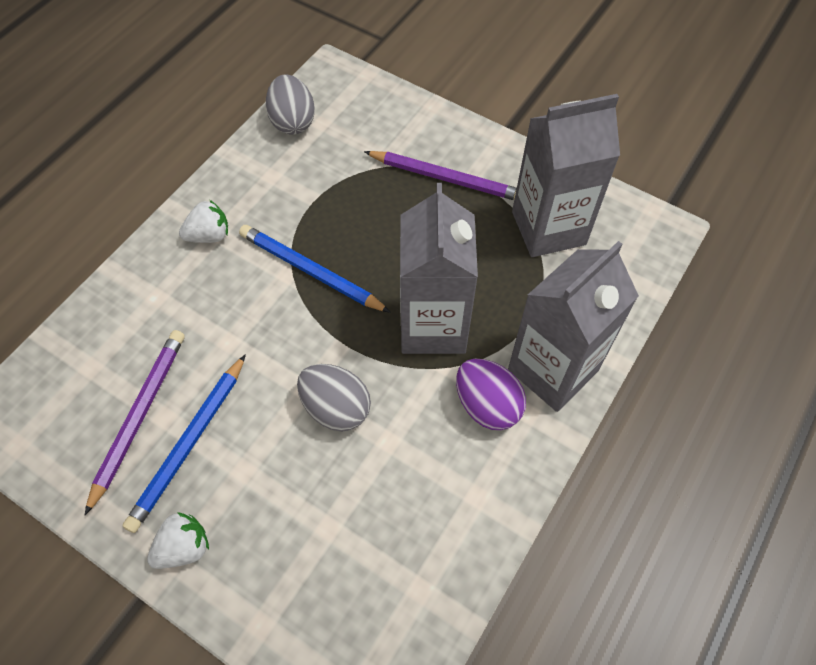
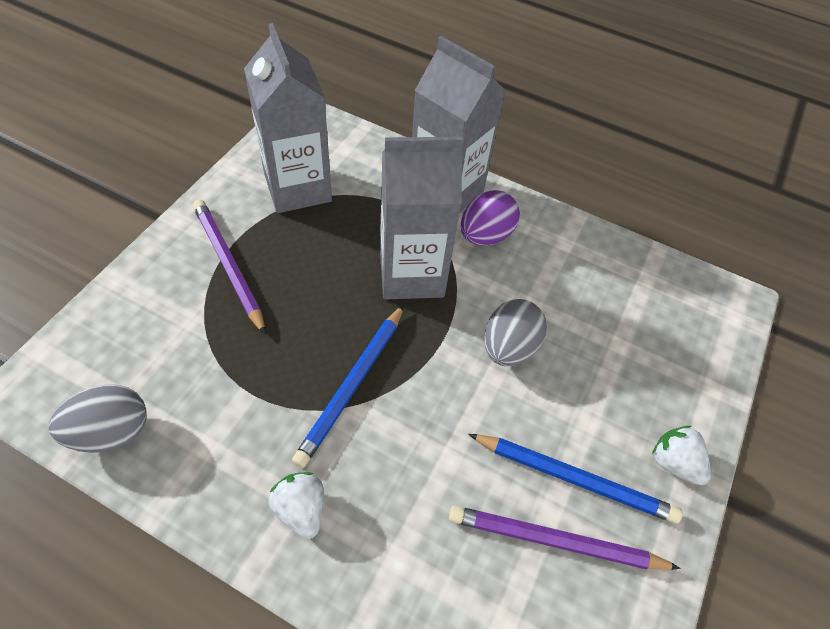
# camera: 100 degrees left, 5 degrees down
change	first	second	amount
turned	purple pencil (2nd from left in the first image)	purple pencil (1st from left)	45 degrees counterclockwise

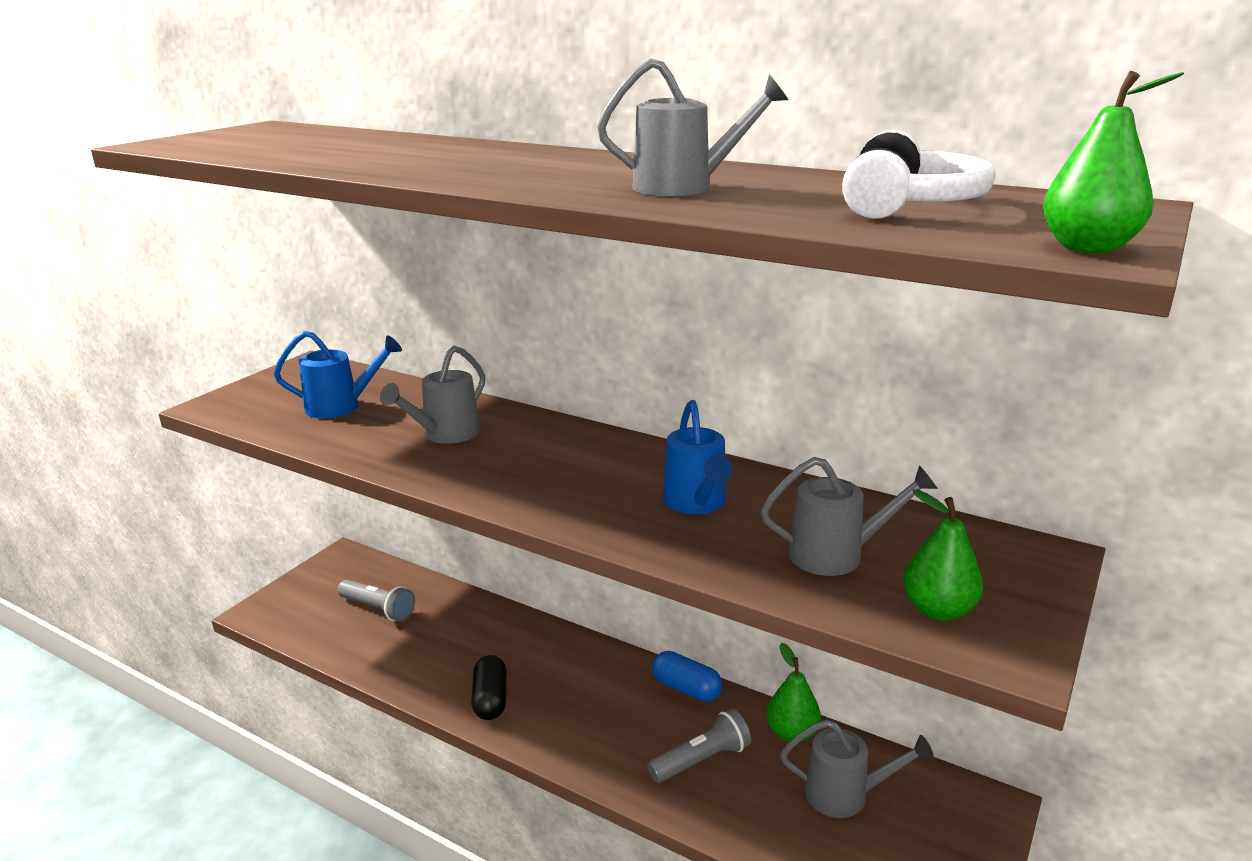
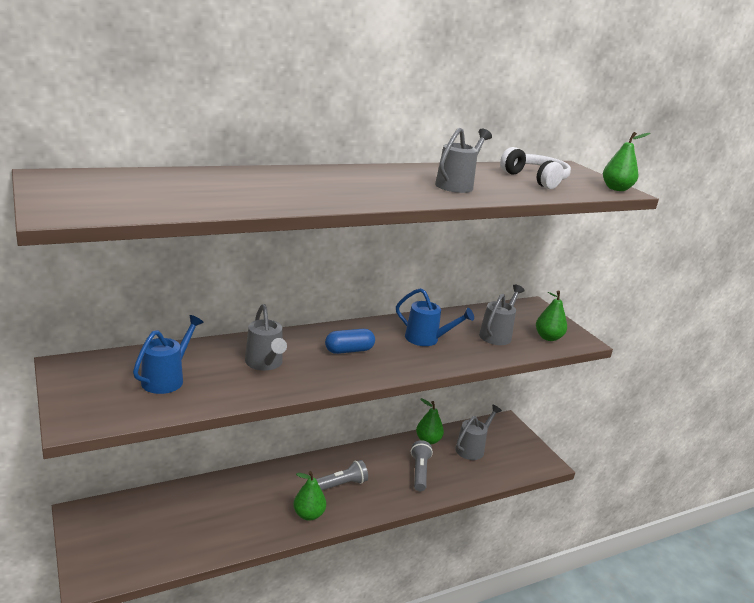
# camera: 60 degrees left, 0 degrees up
change	first	second	amount
moved	grey flashlight (1st from left)		
replaced	black capsule	green pear (1st from left)	
moved	blue capsule		

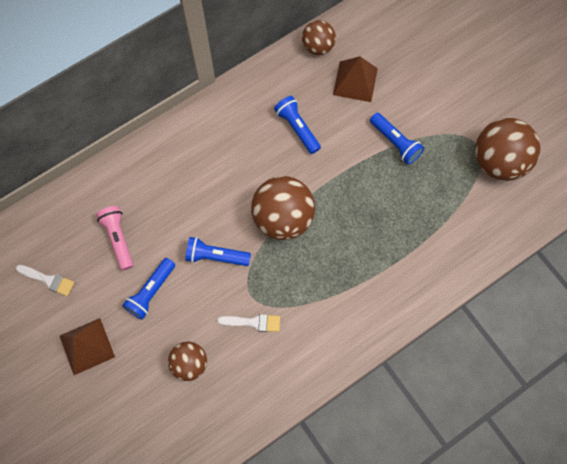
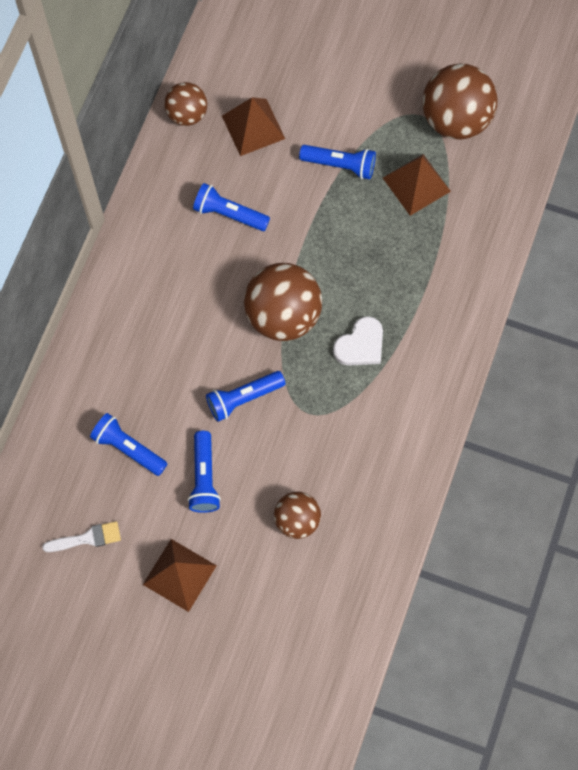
# camera: 35 degrees left, 0 degrees up
change	first	second	amount
recoloured	pink flashlight	blue flashlight (1st from left)	
removed	white brush (2nd from left)		
added		white heart	
added		brown pyramid (3rd from left)	

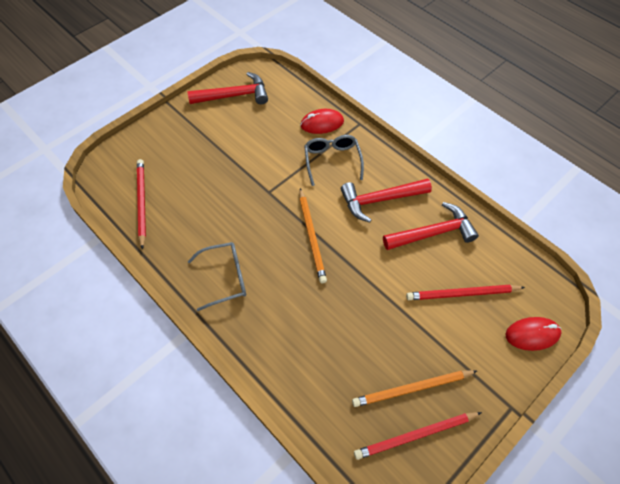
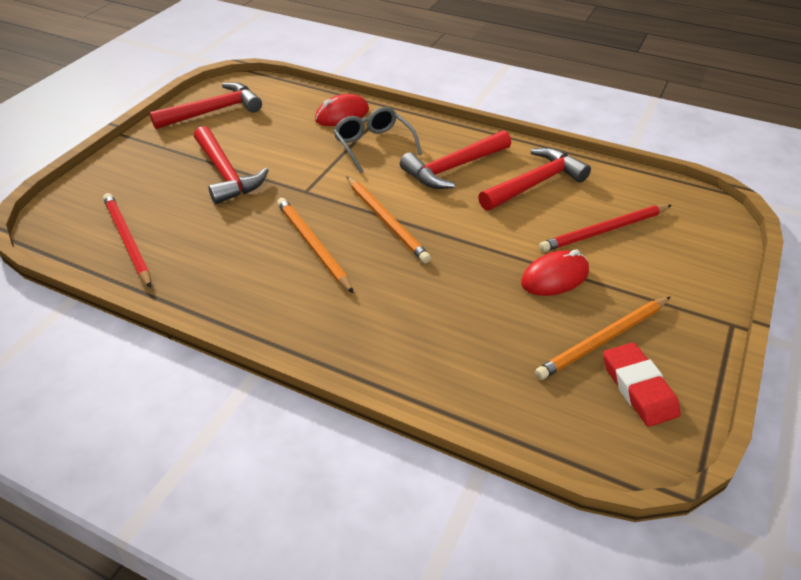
# camera: 20 degrees left, 15 degrees down
change	first	second	amount
removed	grey glasses (1st from left)		
replaced	red pencil (2nd from left)	red eraser	
moved	red mouse (2nd from left)		
added		red hammer (2nd from left)	
added		orange pencil (1st from left)	

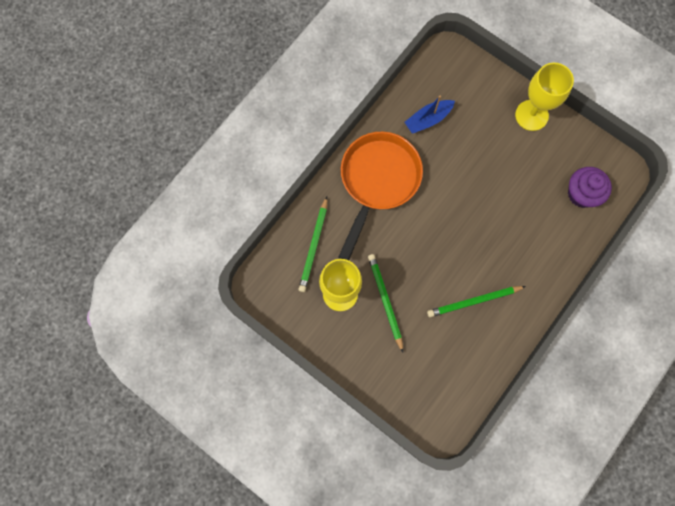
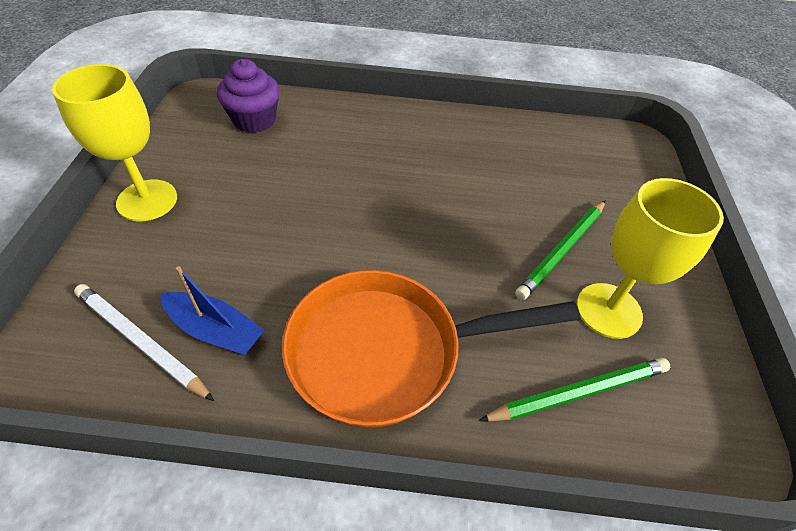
# camera: 125 degrees left, 25 degrees down
change	first	second	amount
removed	green pencil (3rd from left)		
added		white pencil	

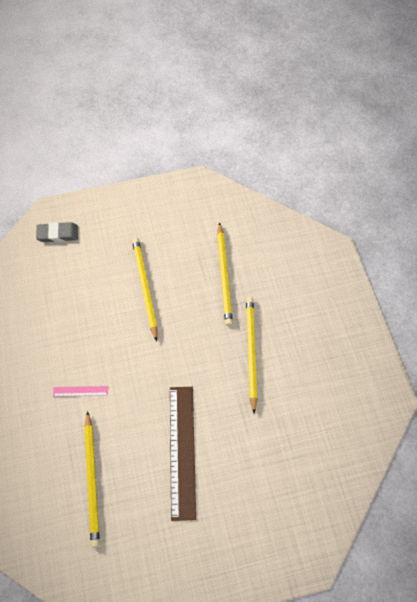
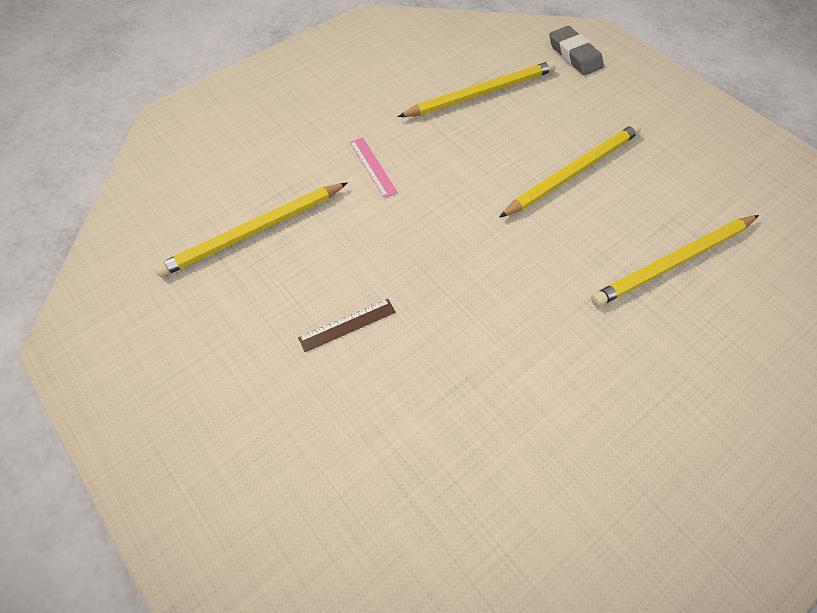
# camera: 65 degrees right, 5 degrees down
change	first	second	amount
resized	brown ruler		x0.43
moved	yellow pencil (4th from left in the first image)	yellow pencil (2nd from left)	

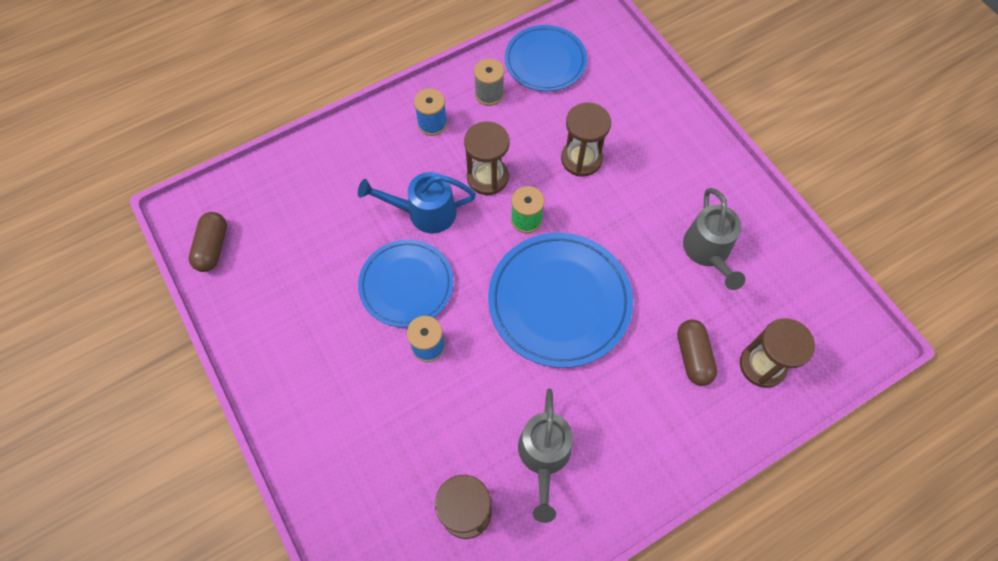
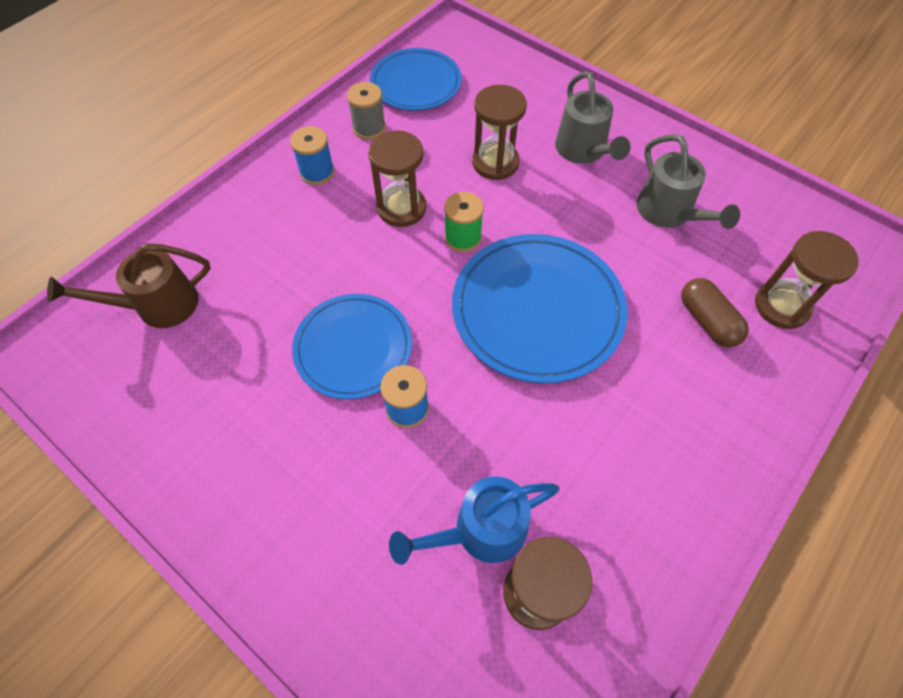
# camera: 20 degrees left, 5 degrees down
change	first	second	amount
removed	brown capsule (1st from left)		
moved	blue watering can		
moved	grey watering can (1st from left)		
added		brown watering can	

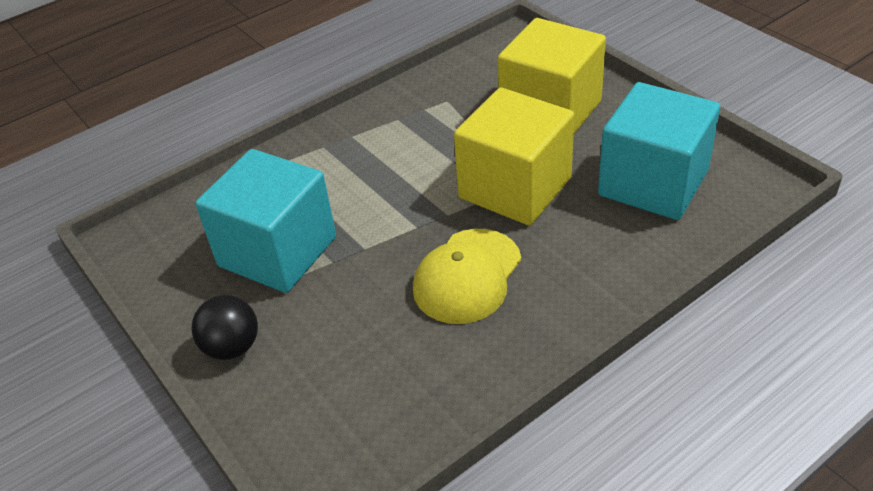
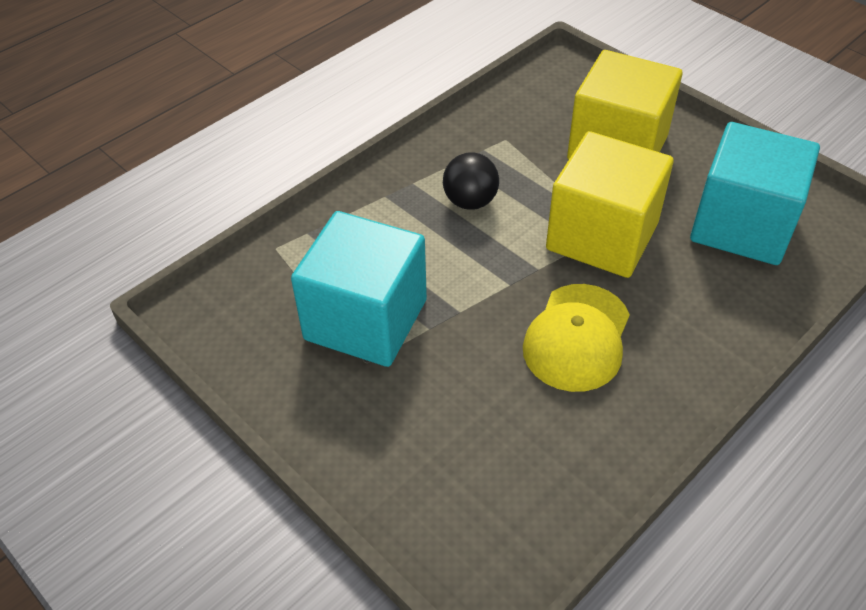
# camera: 10 degrees left, 5 degrees up
change	first	second	amount
moved	black ball		

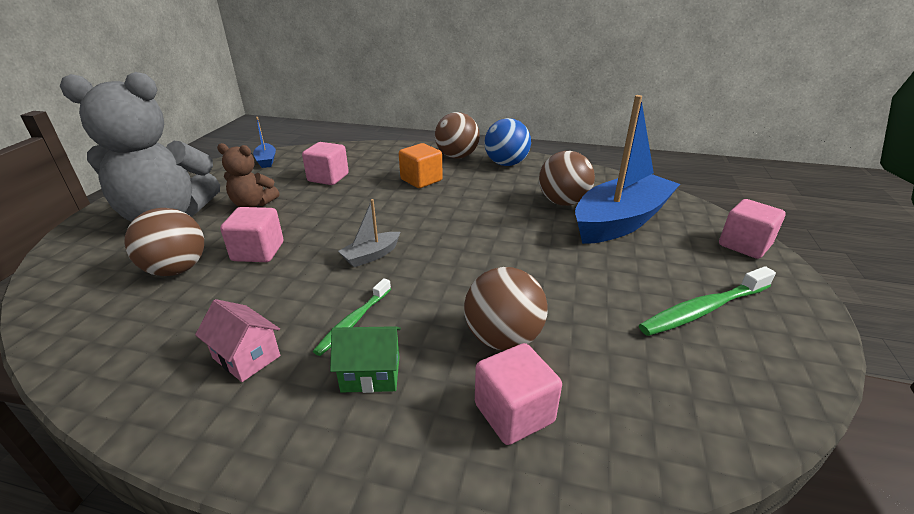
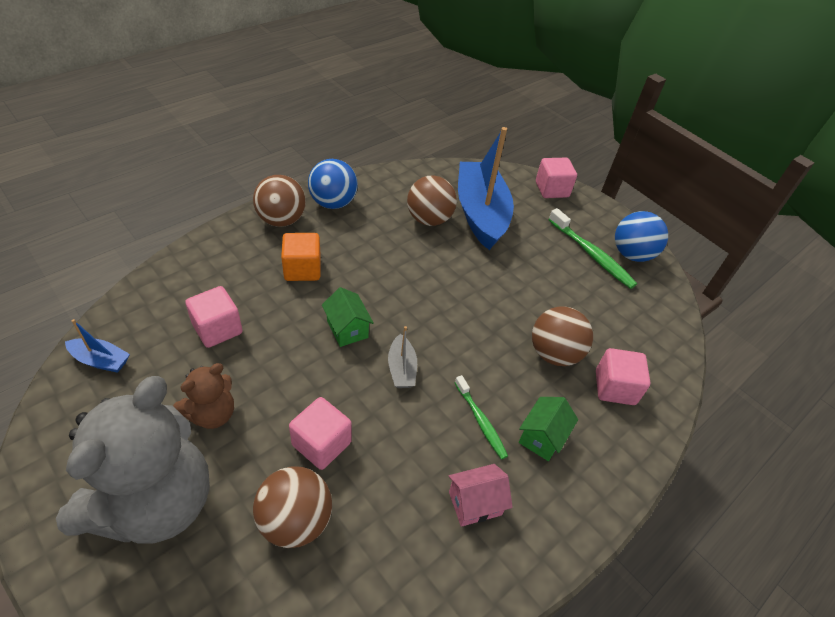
# camera: 60 degrees left, 15 degrees up
change	first	second	amount
turned	green toothbrush (2nd from left)		45 degrees counterclockwise
added		green house (1st from left)	
added		blue ball (2nd from left)	

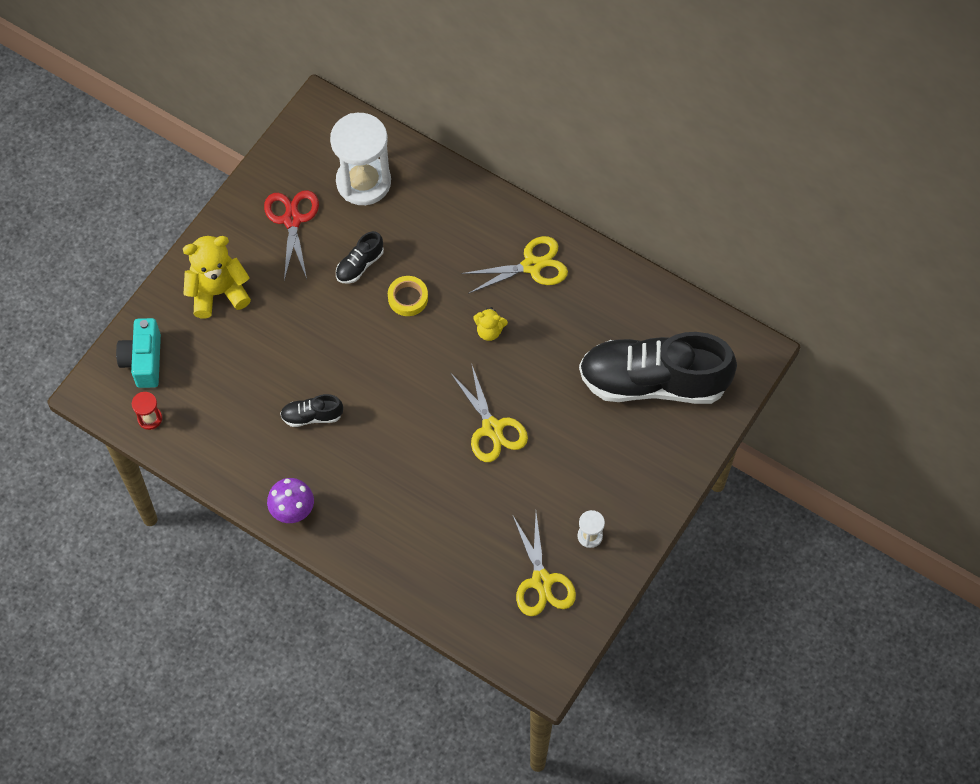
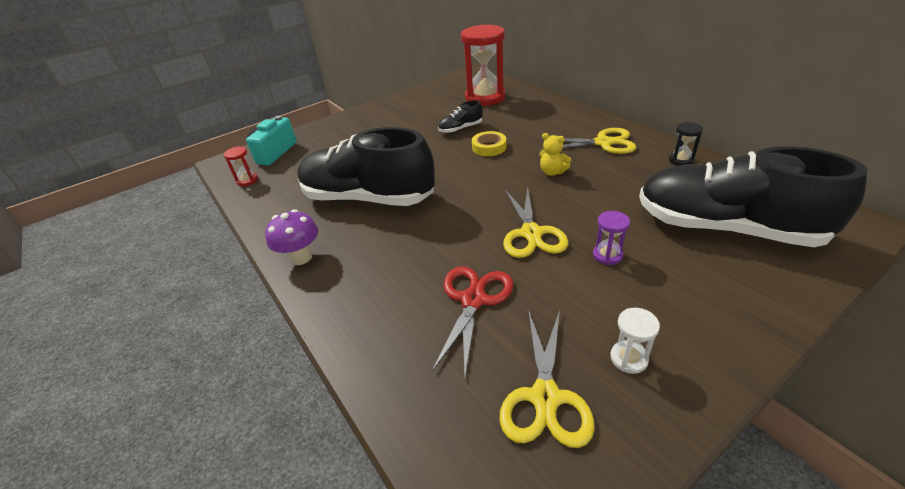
# camera: 25 degrees right, 25 degrees down
change	first	second	amount
removed	yellow teddy bear (1st from left)		
moved	red scissors		
resized	black shoe (1st from left)		x2.44
recoloured	white hourglass (1st from left)	red hourglass (2nd from left)	
added		purple hourglass	
added		black hourglass	

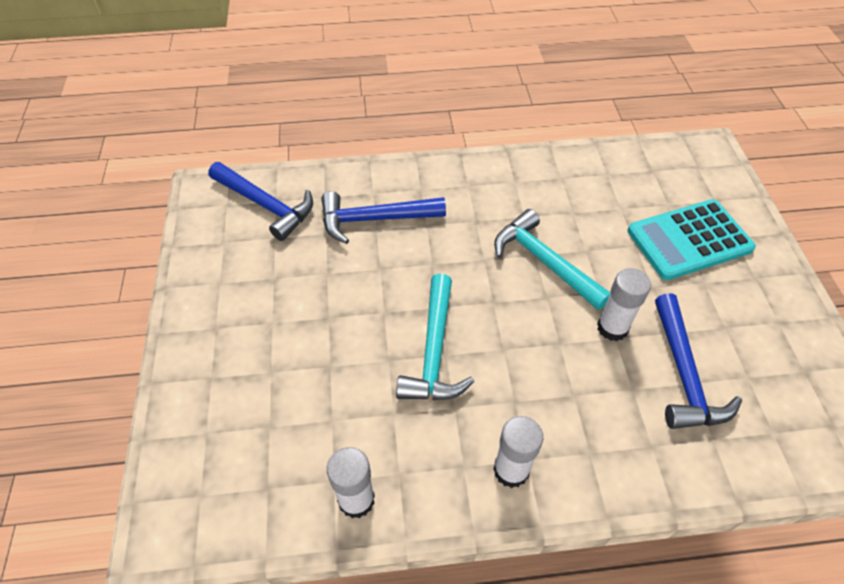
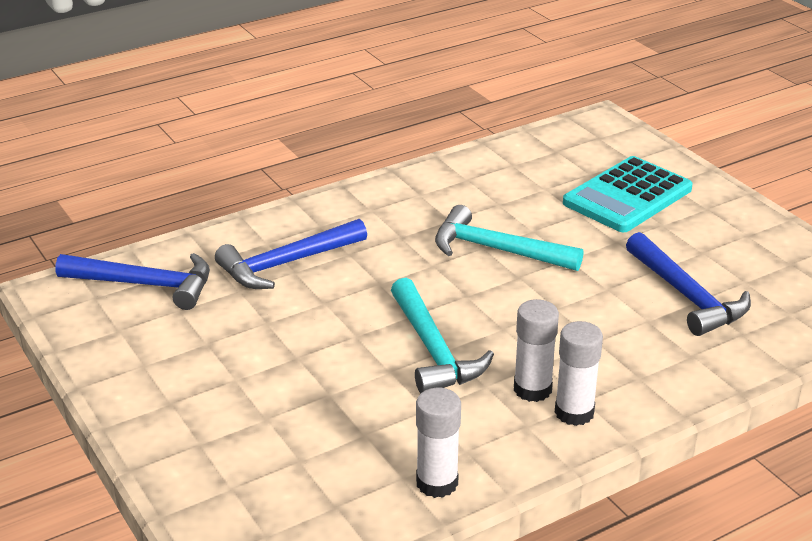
# camera: 25 degrees left, 20 degrees down
change	first	second	amount
moved	white glue stick (3rd from left in the first image)	white glue stick (2nd from left)	

